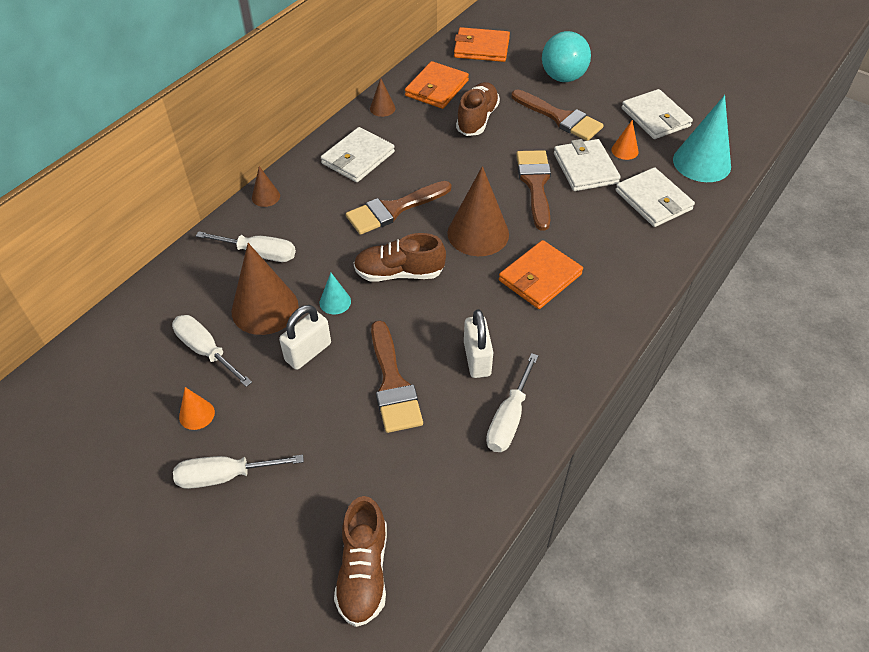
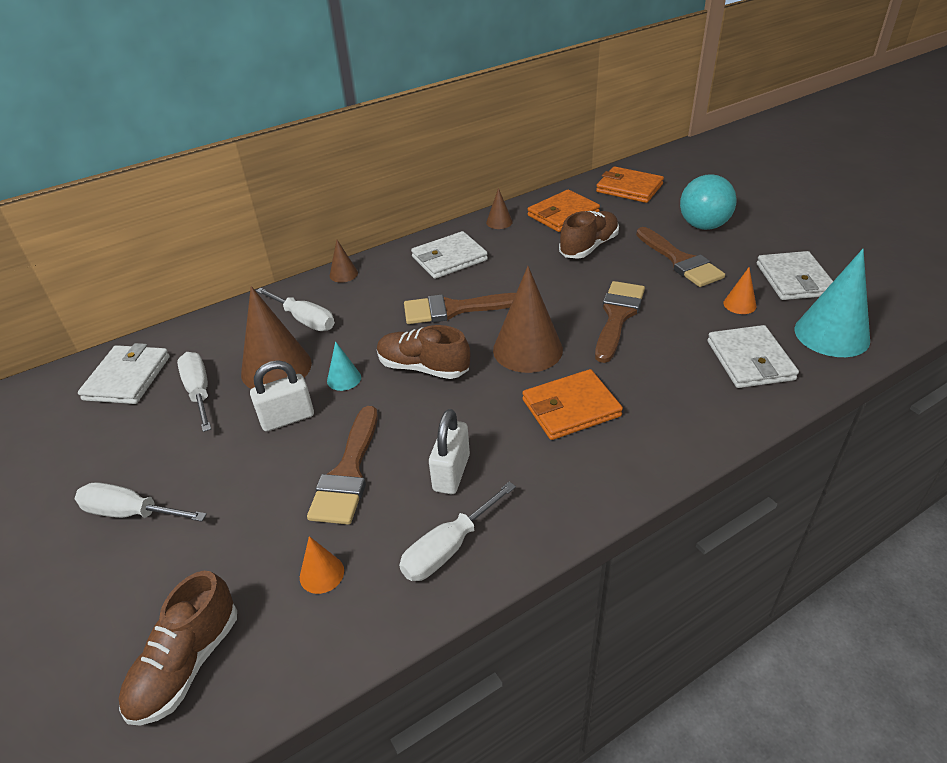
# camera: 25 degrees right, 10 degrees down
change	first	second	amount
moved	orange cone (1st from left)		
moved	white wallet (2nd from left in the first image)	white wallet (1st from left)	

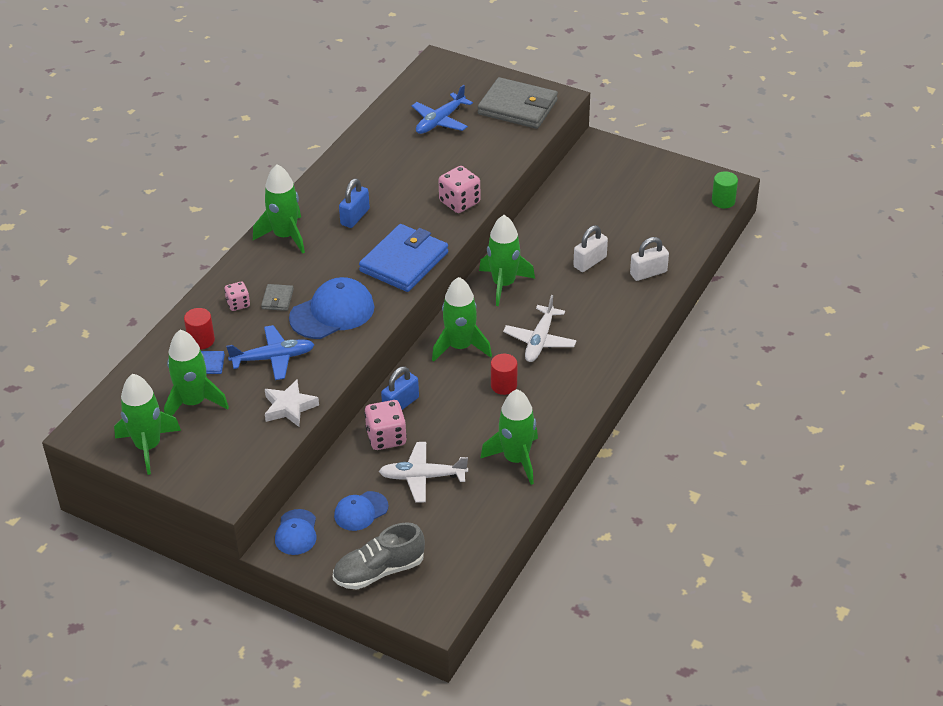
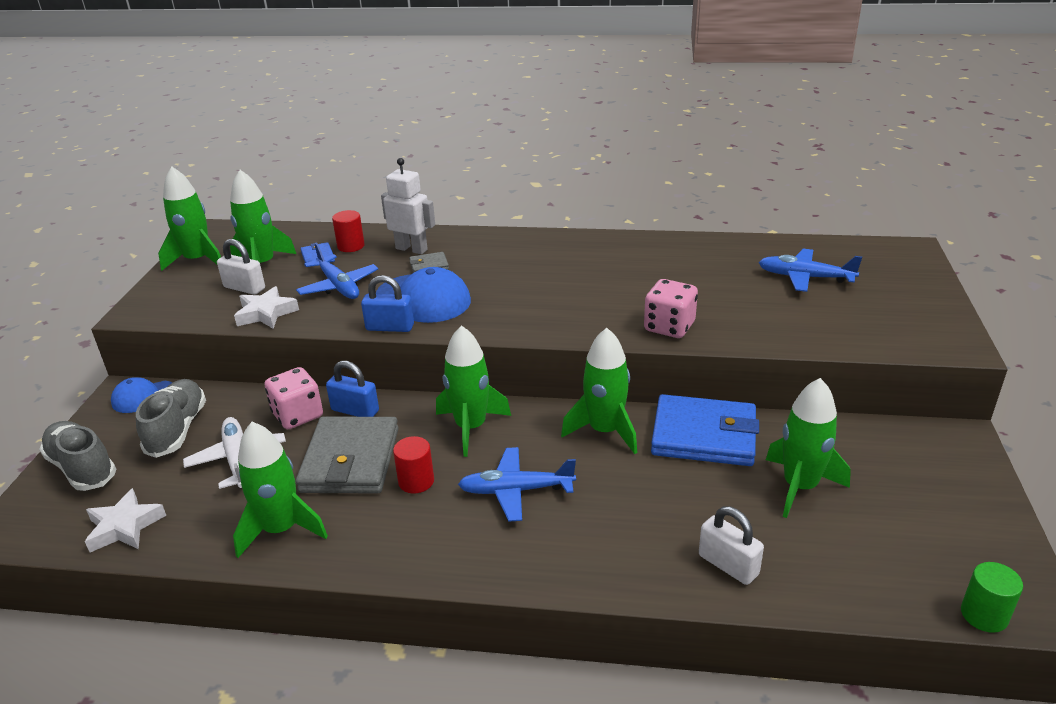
# camera: 70 degrees right, 10 degrees down
change	first	second	amount
replaced	pink dice (1st from left)	white robot	
moved	green rocket (3rd from left in the first image)	green rocket (6th from left)	
replaced	blue cap (3rd from left)	grey shoe (2nd from left)	
moved	blue padlock (1st from left in the first image)	blue padlock (2nd from left)	
moved	blue wallet (2nd from left)		
moved	grey wallet (2nd from left in the first image)	grey wallet (1st from left)	
recoloured	white plane (2nd from left)	blue plane (2nd from left)	
moved	white padlock (1st from left)		
added		white star (1st from left)	

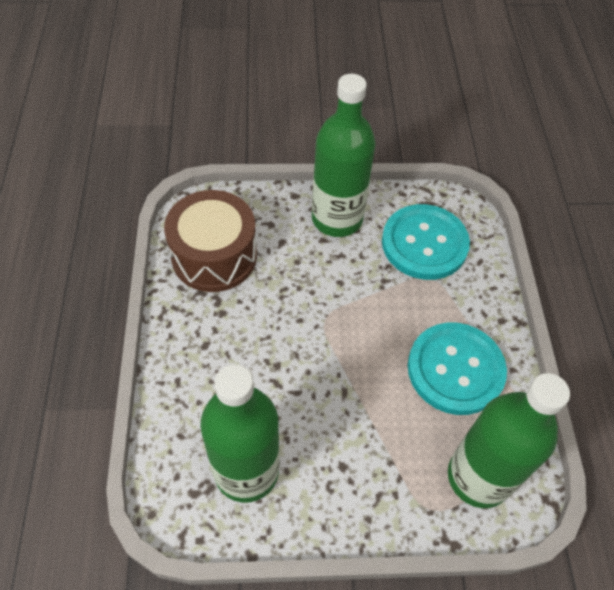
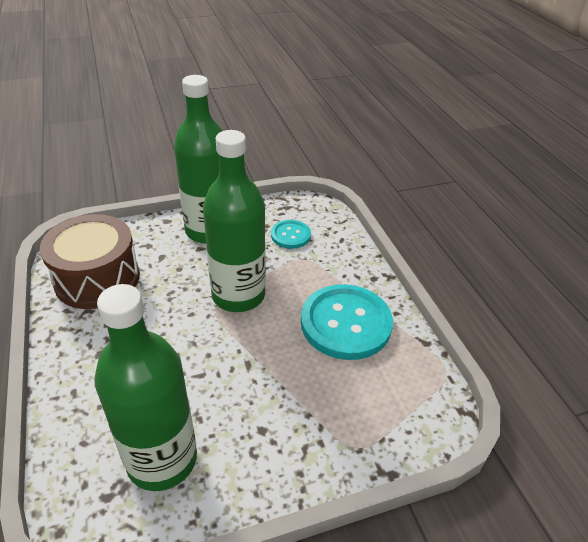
# camera: 15 degrees left, 15 degrees down
change	first	second	amount
resized	turquoise button (1st from left)		x0.52
moved	green bottle (3rd from left)		

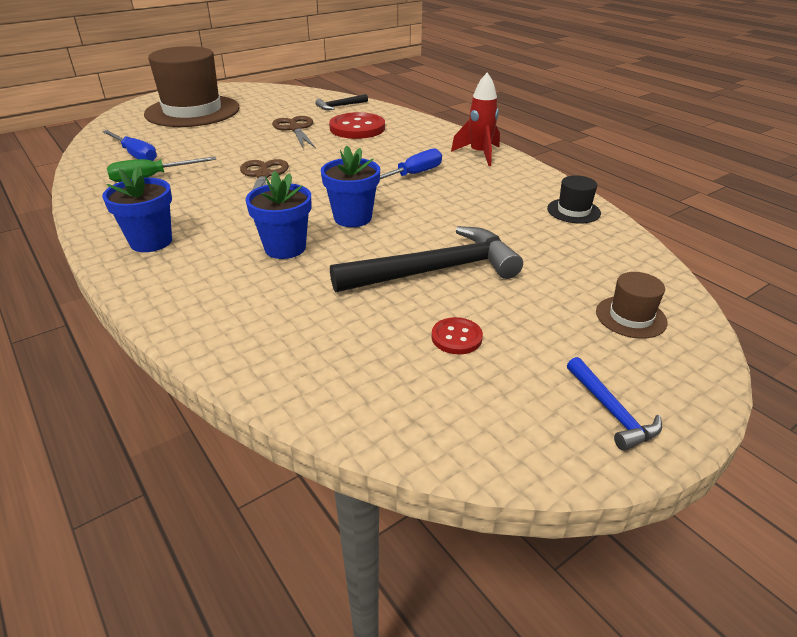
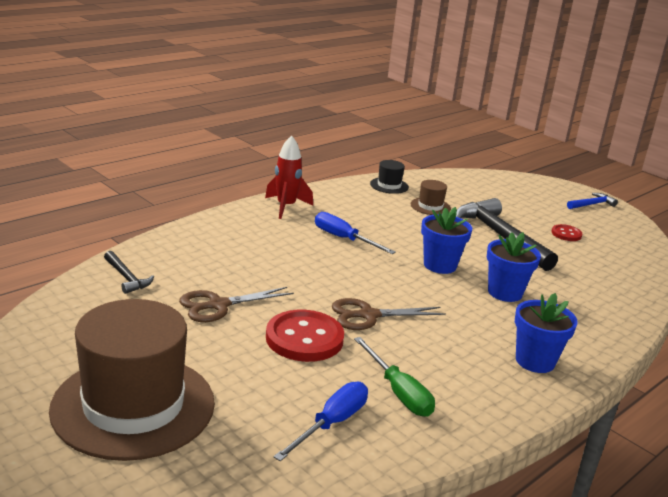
# camera: 100 degrees left, 10 degrees down
change	first	second	amount
moved	red button (1st from left)		
moved	brown hat (2nd from left)		

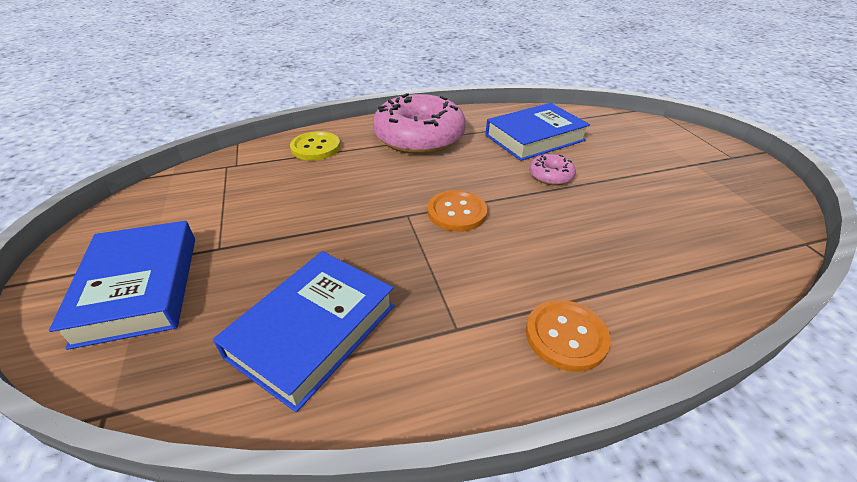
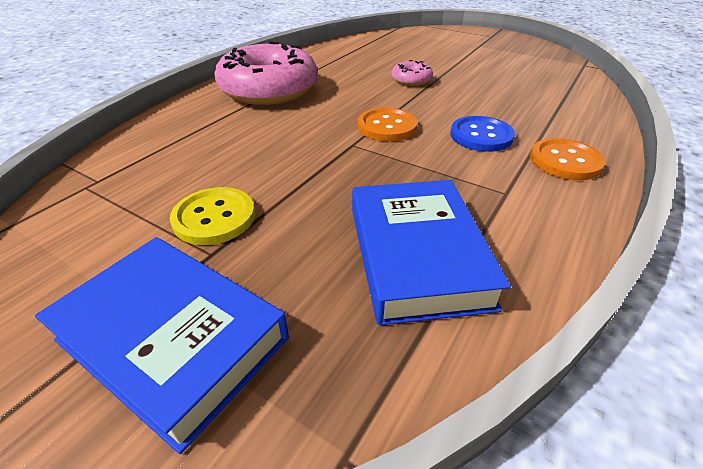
# camera: 40 degrees left, 0 degrees up
change	first	second	amount
moved	yellow button		
removed	blue book (3rd from left)		
added		blue button	

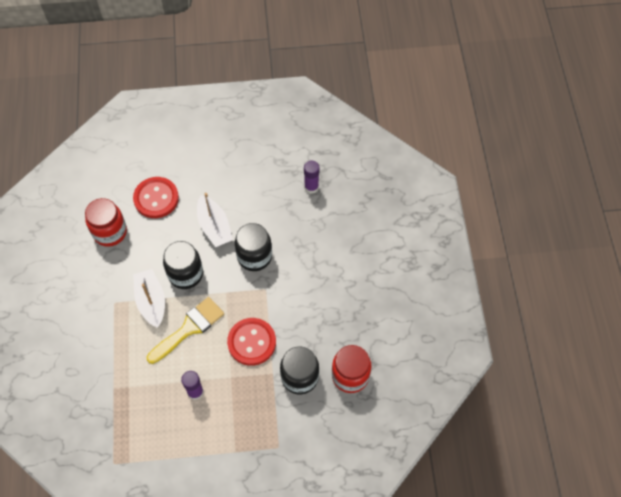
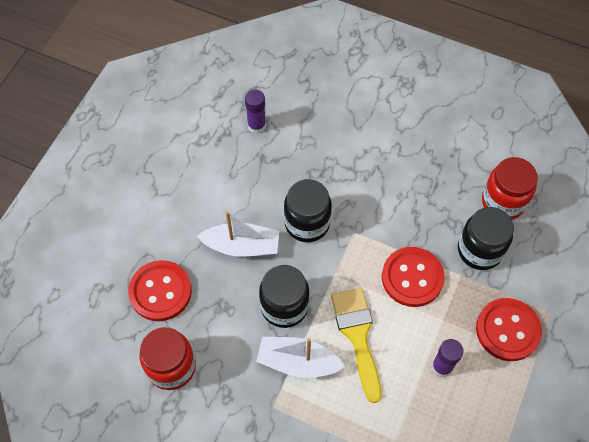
# camera: 60 degrees left, 0 degrees up
change	first	second	amount
added		red button (3rd from left)	

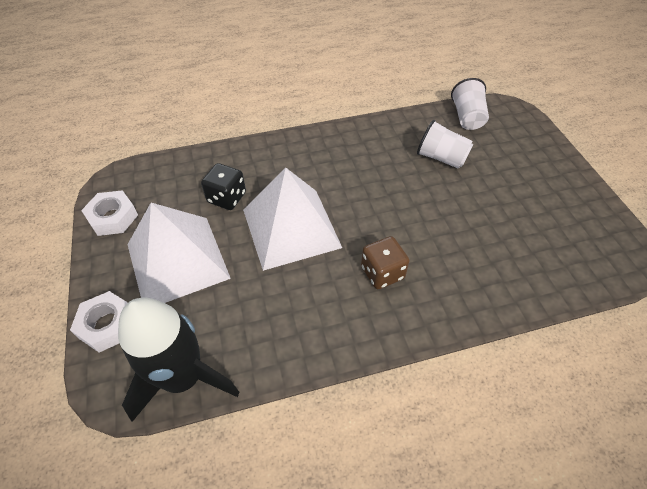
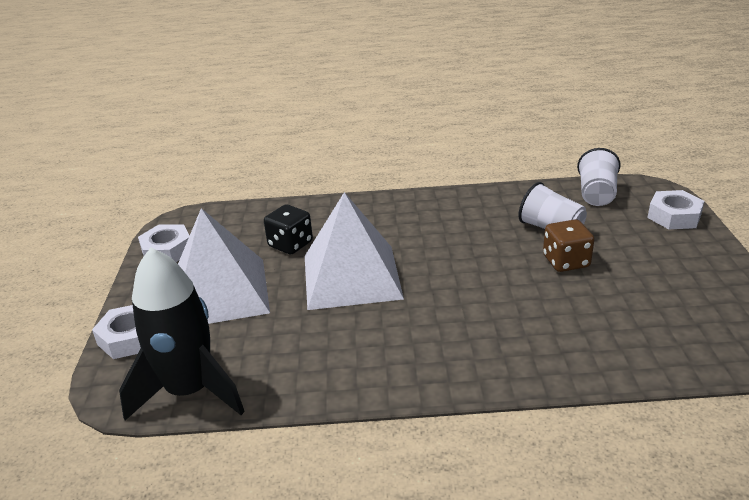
# camera: 15 degrees right, 20 degrees down
change	first	second	amount
moved	brown dice		
added		white nut (3rd from left)	

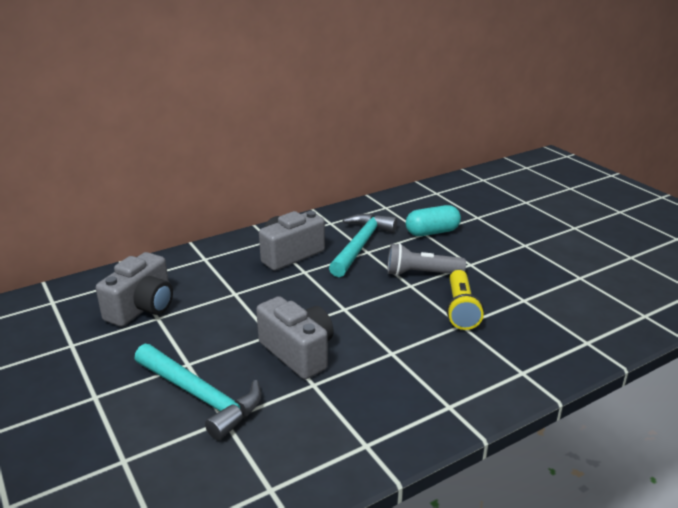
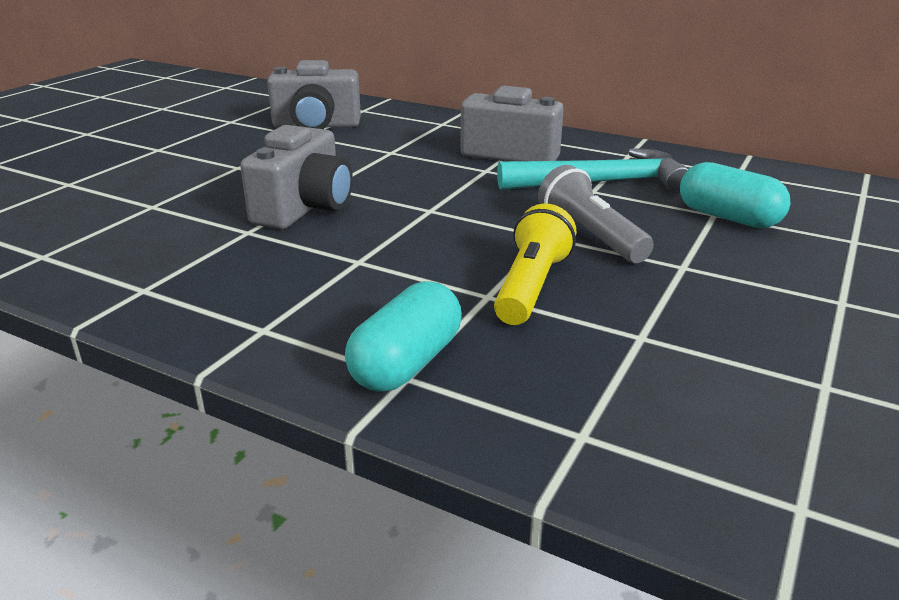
# camera: 60 degrees right, 0 degrees up
change	first	second	amount
removed	turquoise hammer (1st from left)		
turned	yellow flashlight		135 degrees clockwise
added		turquoise capsule (1st from left)	

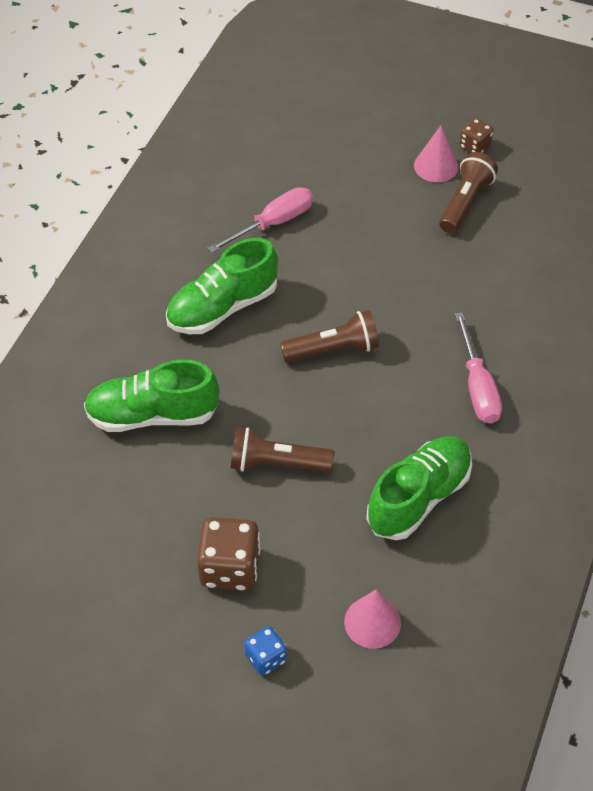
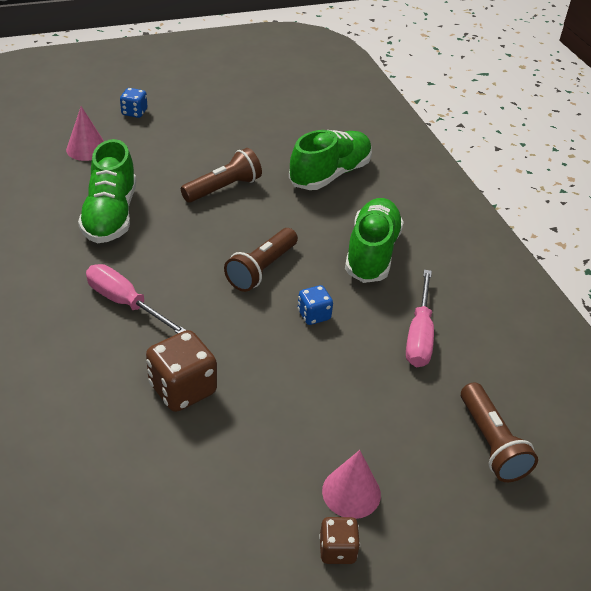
# camera: 135 degrees right, 10 degrees down
change	first	second	amount
moved	brown dice (1st from left)		
moved	brown flashlight (3rd from left)		
added		blue dice (2nd from left)	

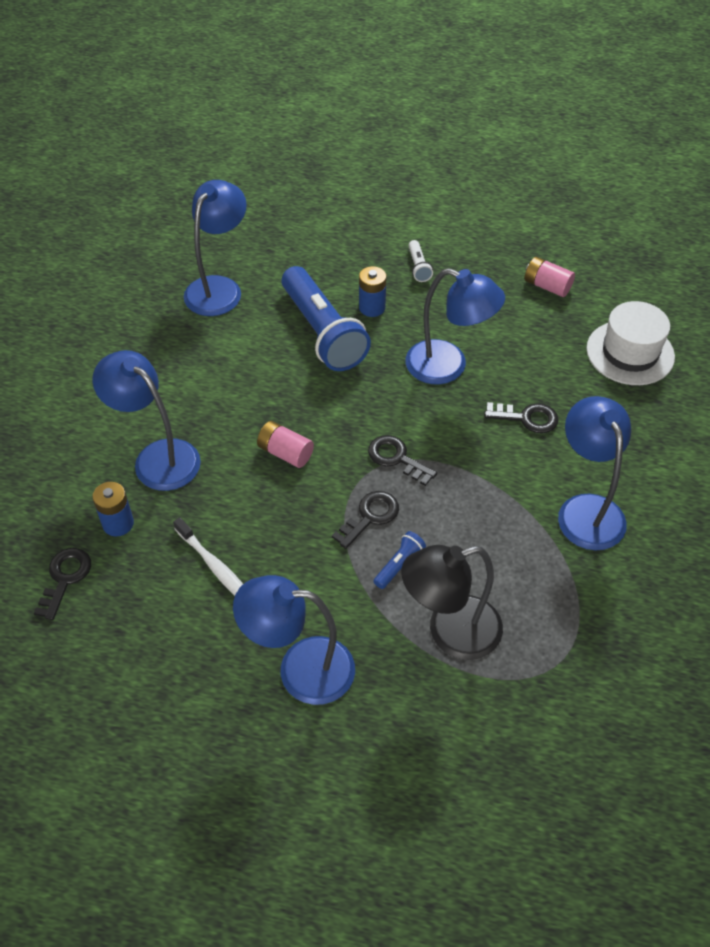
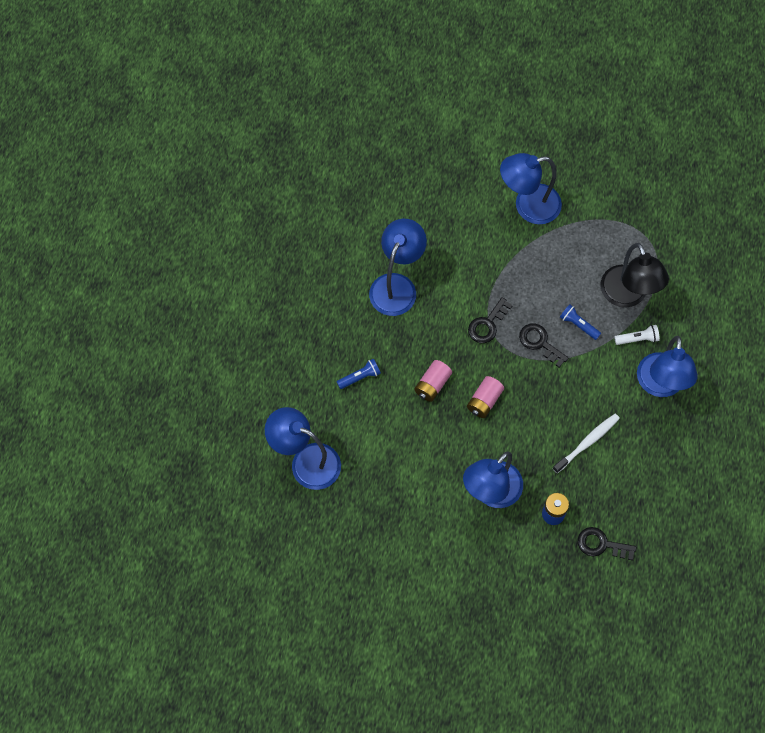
# camera: 90 degrees left, 15 degrees up
change	first	second	amount
resized	blue flashlight (1st from left)		x0.41
removed	blue battery (2nd from left)		
moved	white flashlight		
removed	black key (4th from left)		
moved	pink battery (2nd from left in the first image)	pink battery (1st from left)	
removed	white hat		

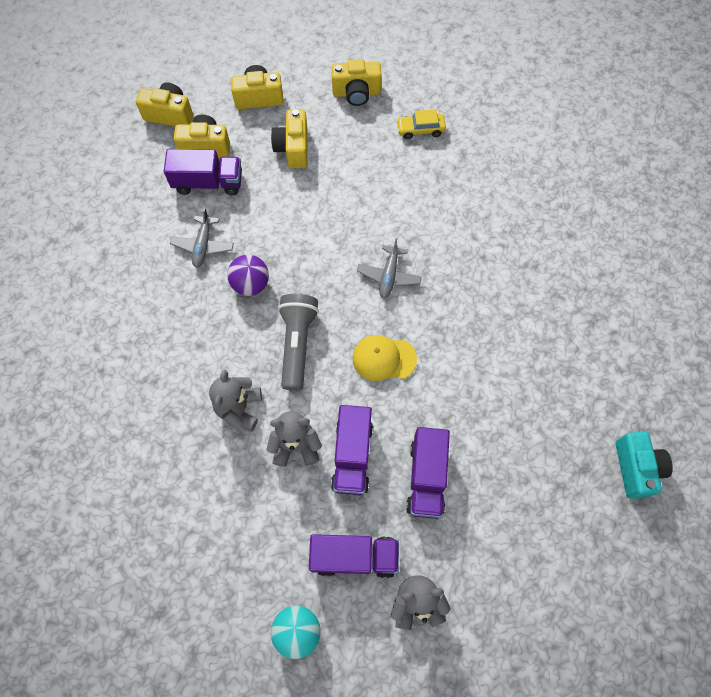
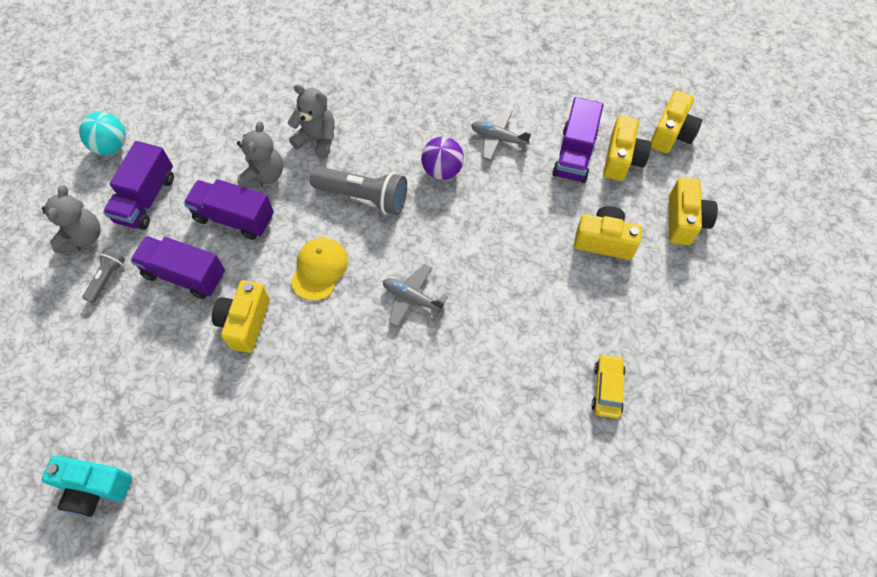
# camera: 105 degrees right, 5 degrees down
change	first	second	amount
moved	yellow camera (5th from left in the first image)	yellow camera (1st from left)	
added		grey flashlight (1st from left)	

